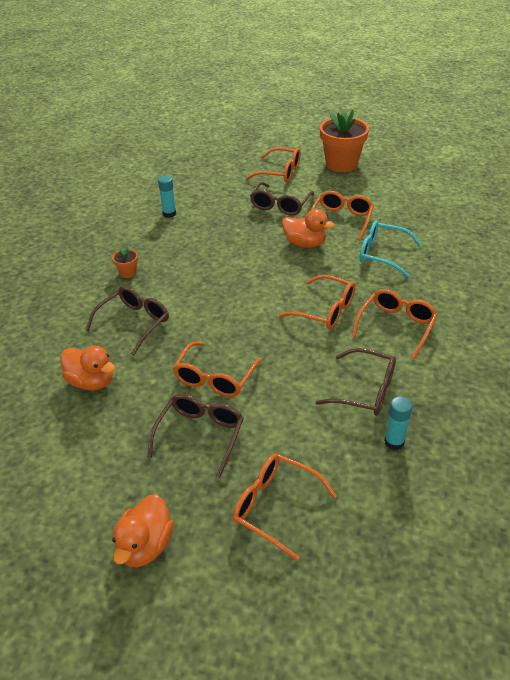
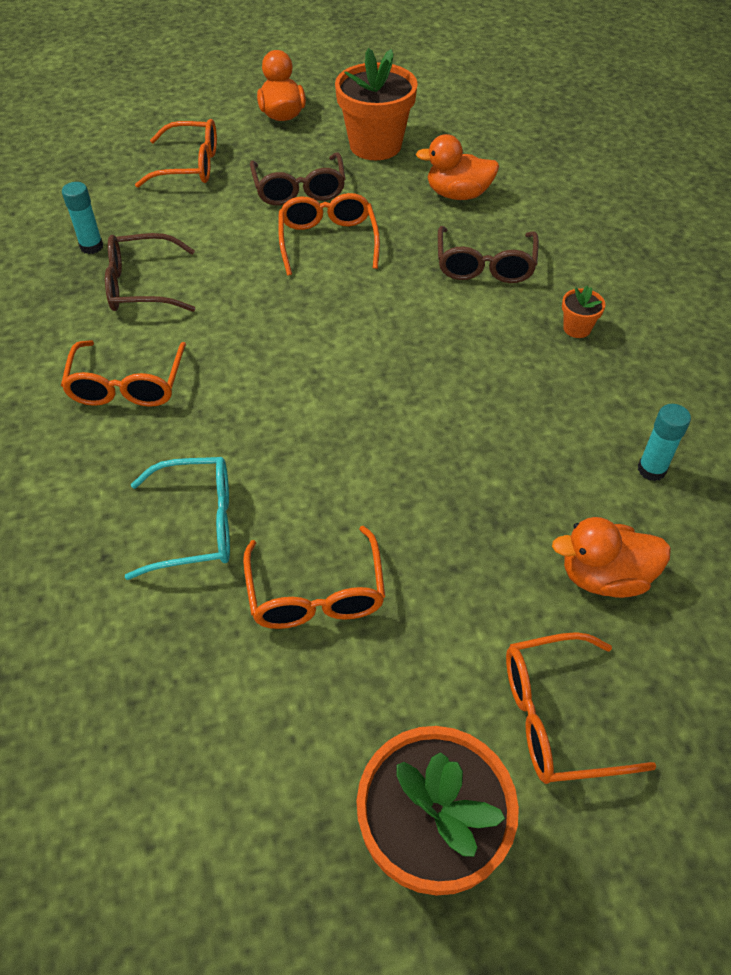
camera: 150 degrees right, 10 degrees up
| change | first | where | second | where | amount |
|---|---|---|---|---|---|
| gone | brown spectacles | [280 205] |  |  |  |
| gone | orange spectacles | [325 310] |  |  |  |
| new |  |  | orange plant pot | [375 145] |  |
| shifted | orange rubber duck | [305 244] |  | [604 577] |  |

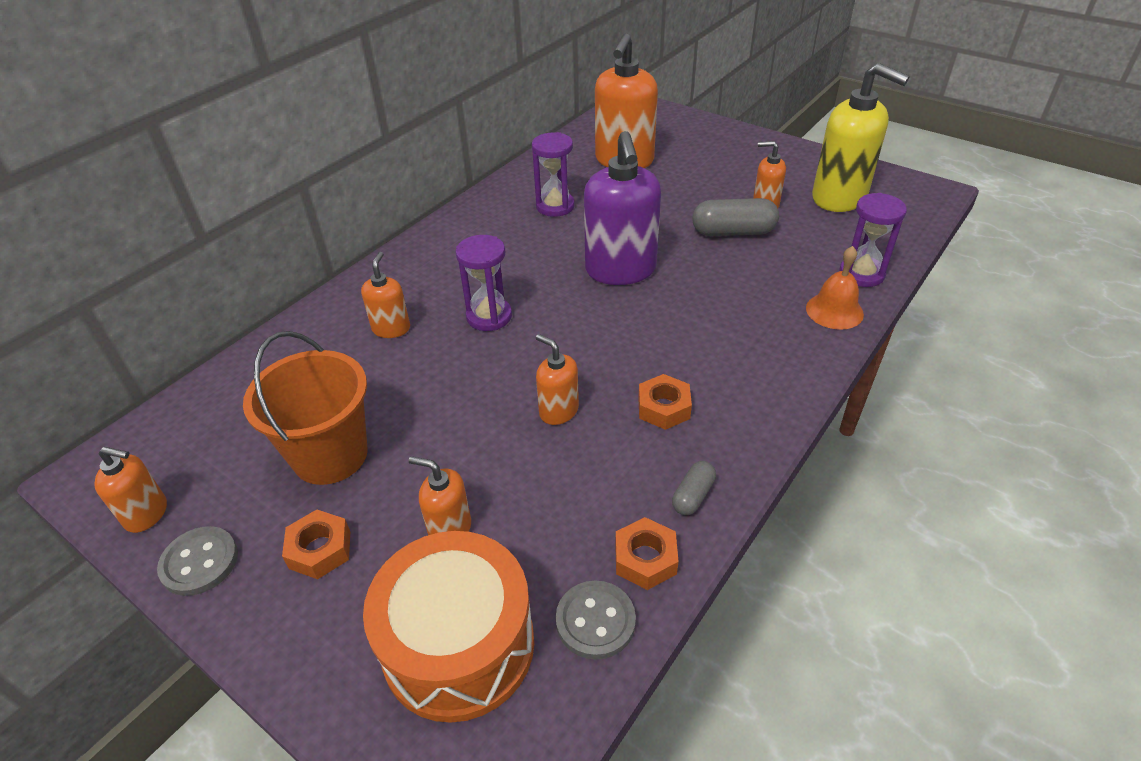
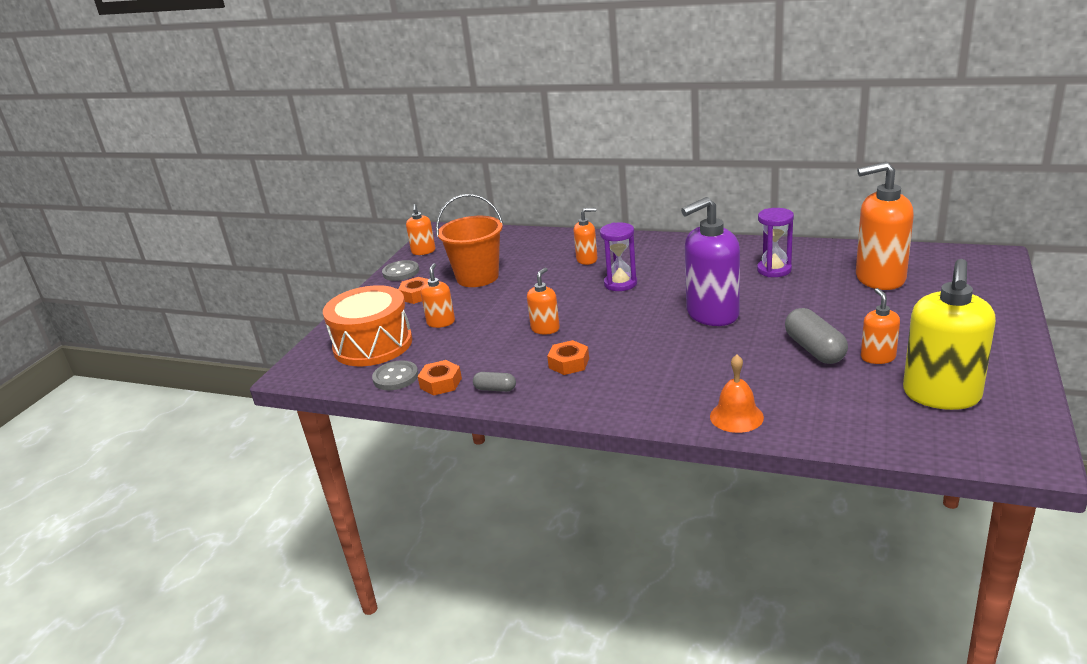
camera: 75 degrees right, 15 degrees down
| change | first | where | second | where | amount |
|---|---|---|---|---|---|
| gone | royal purple hourglass | [861 274] |  |  |  |

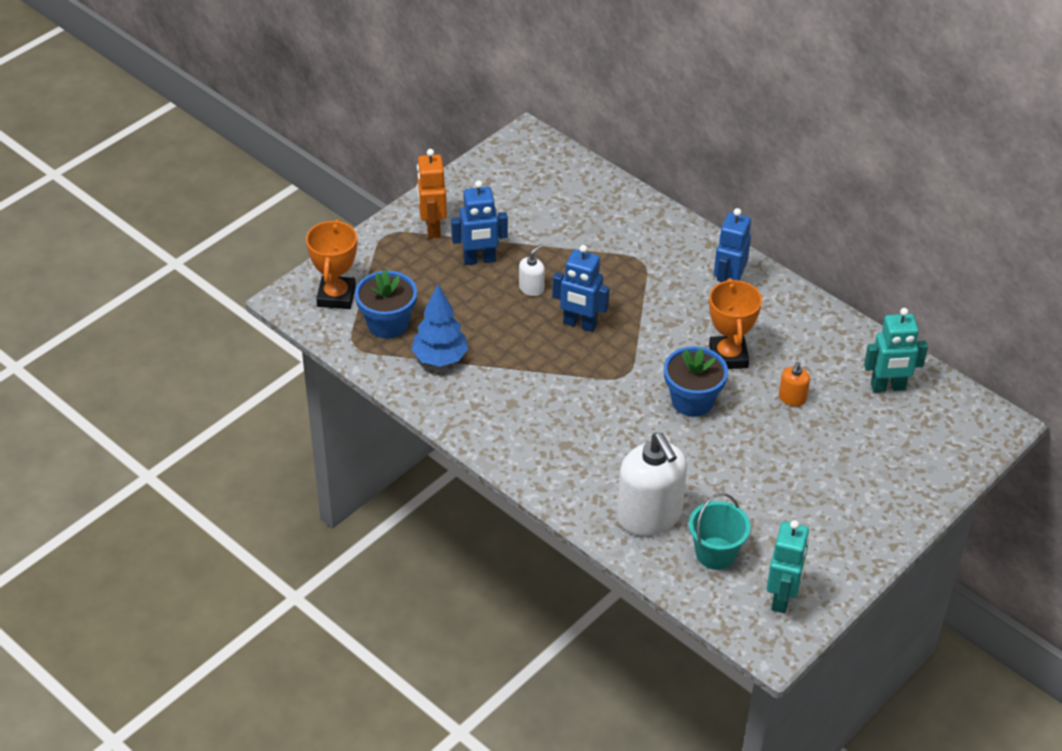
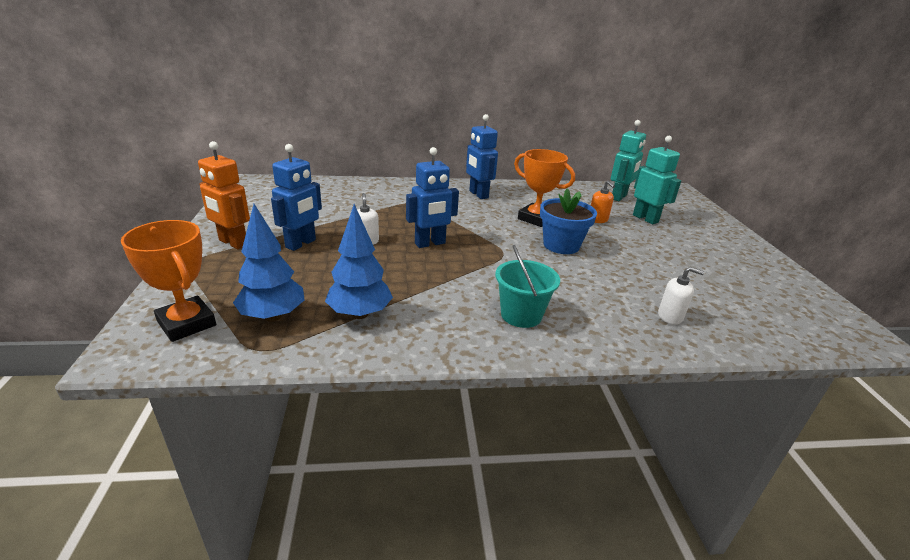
camera: 50 degrees left, 15 degrees down
| change | first | where | second | where | amount |
|---|---|---|---|---|---|
| shifted | aqua pail | [715 553] |  | [521 315] |  |
| shifted | aqua toy robot | [782 598] |  | [645 218] |  |
| swapped | blue plant pot | [387 324] | blue fir tree | [273 316] |  |
| scaled | pure white pump bottle | [649 516] |  | [670 316] | x0.45 |

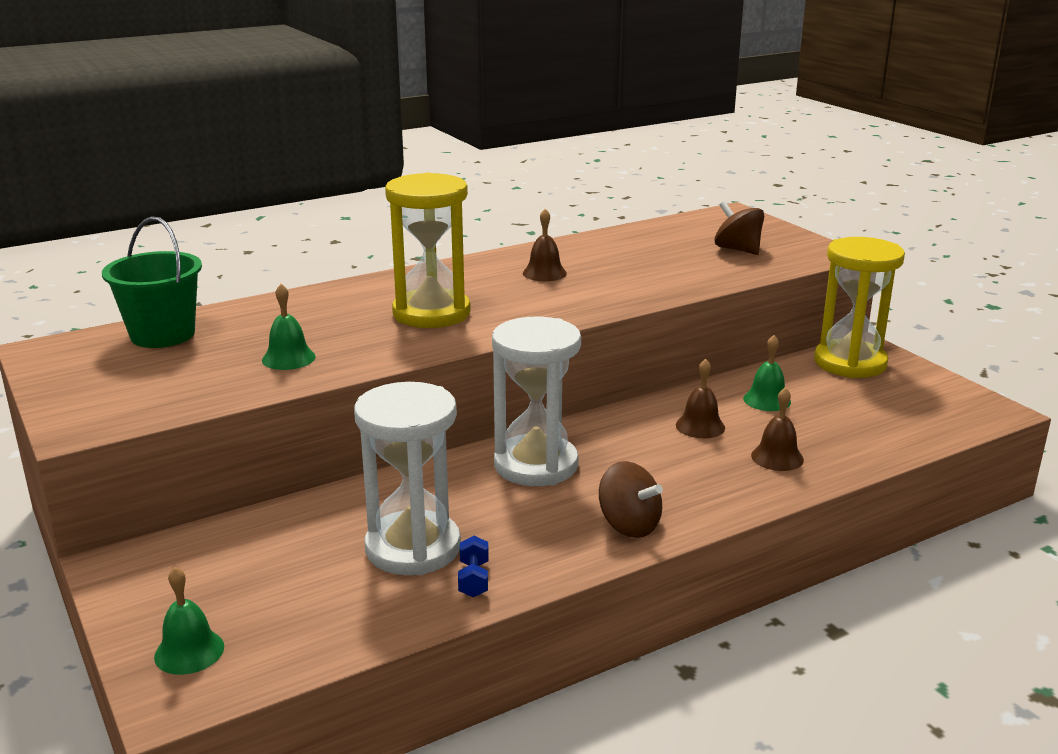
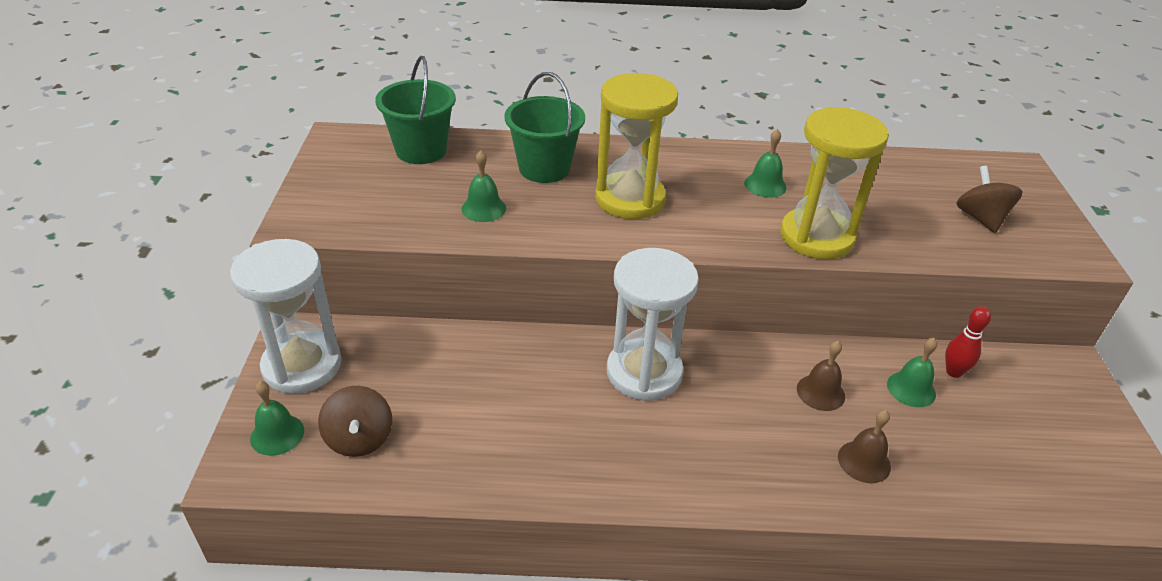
camera: 30 degrees right, 15 degrees up
| change | first | where | second | where | amount |
|---|---|---|---|---|---|
| gone | blue dumbbell | [474 579] |  |  |  |
| new |  |  | leaf-green pail | [544 168] |  |
| new |  |  | red skittle | [953 372] |  |
| shifted | pure white hourglass | [413 548] |  | [302 365] |  |
| shifted | brown whirligig | [629 525] |  | [359 439] |  |
| shifted | bright yellow hourglass | [850 363] |  | [816 237] |  |
| repainted | brown hand bell | [544 273] | leaf-green hand bell | [765 185] |  |

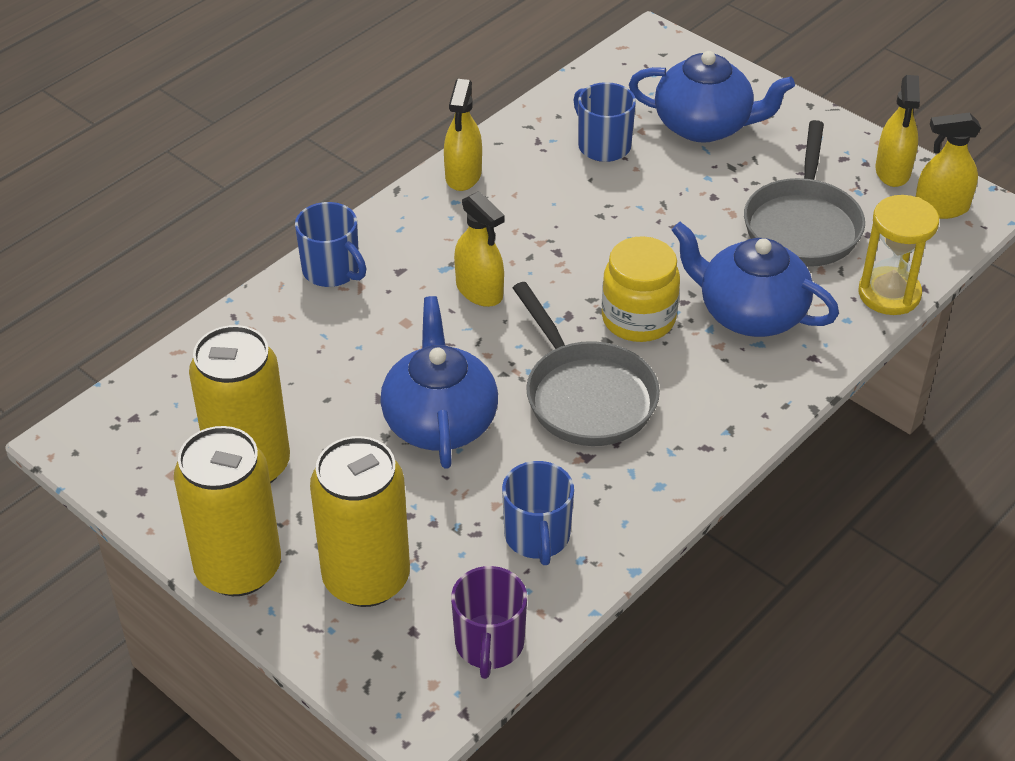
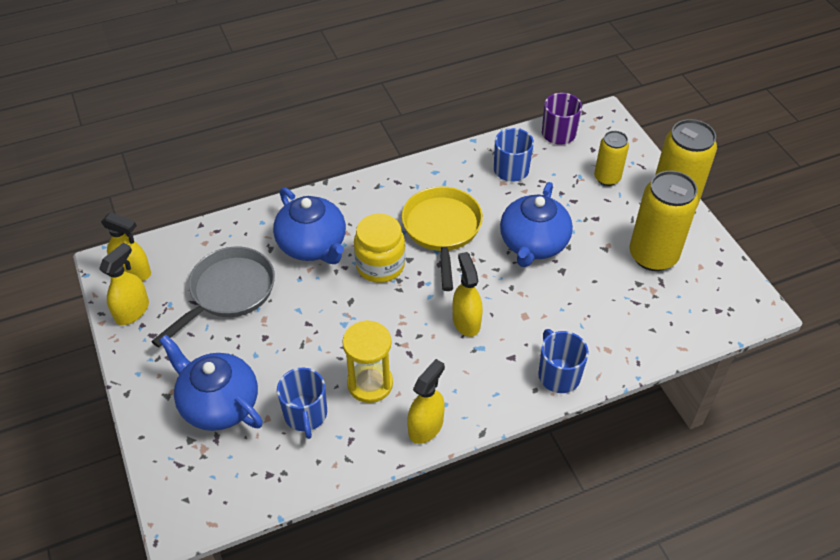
camera: 155 degrees left, 5 degrees up
| change | first | where | second | where | amount |
|---|---|---|---|---|---|
| shifted | bright yellow hourglass | [889 294] |  | [370 383] |  |
| repainted | ash-grey frying pan | [586 396] | bright yellow frying pan | [442 230] |  |
| scaled | bright yellow can | [366 579] |  | [607 178] | x0.58 |

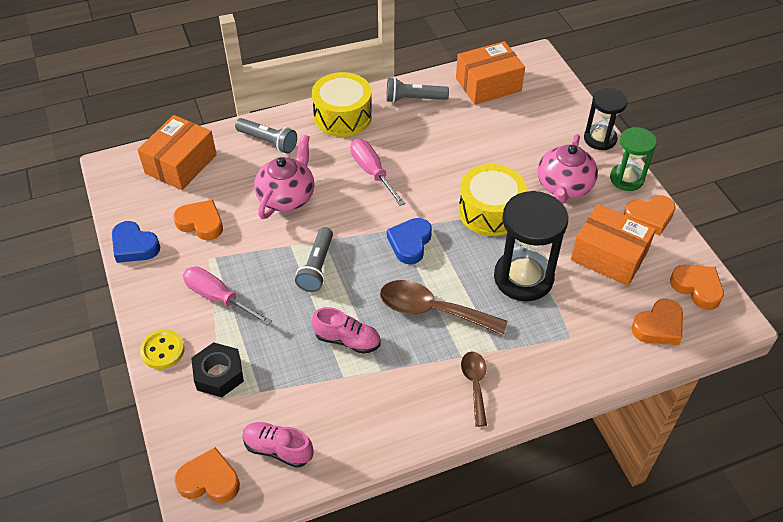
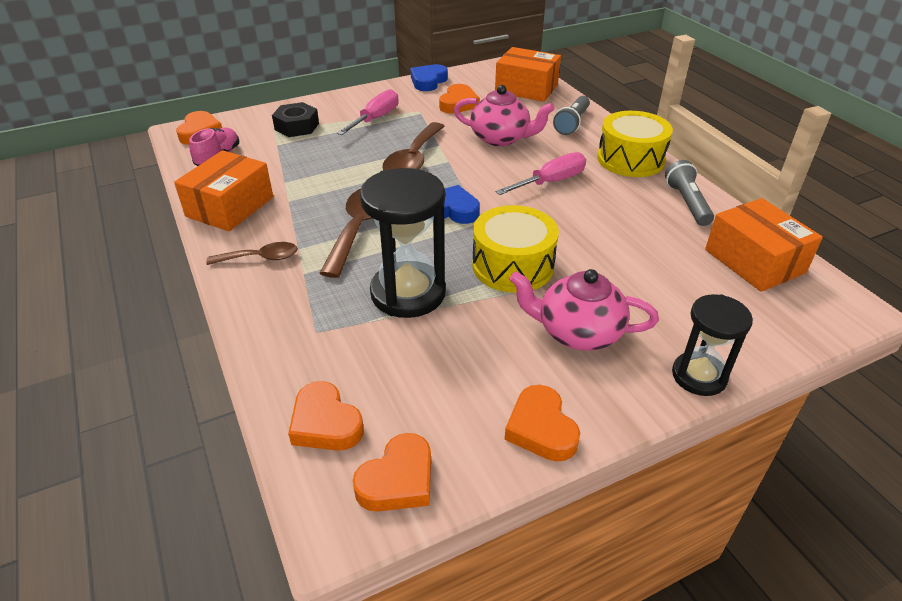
camera: 85 degrees right, 10 degrees down
| change | first | where | second | where | amount |
|---|---|---|---|---|---|
| gone | bright yellow shirt button | [162 350] |  |  |  |
| gone | rosy shoe | [347 340] |  |  |  |
| gone | leaf-green hourglass | [626 179] |  |  |  |
| shifted | orange parcel | [609 256] |  | [230 207] |  |
| swapped | ash-grey torch | [317 267] | brown spoon | [413 160] |  |

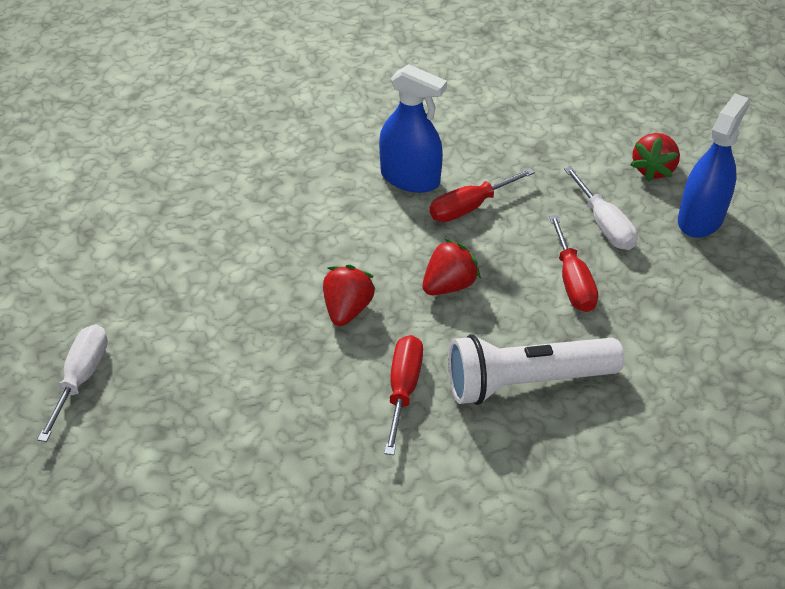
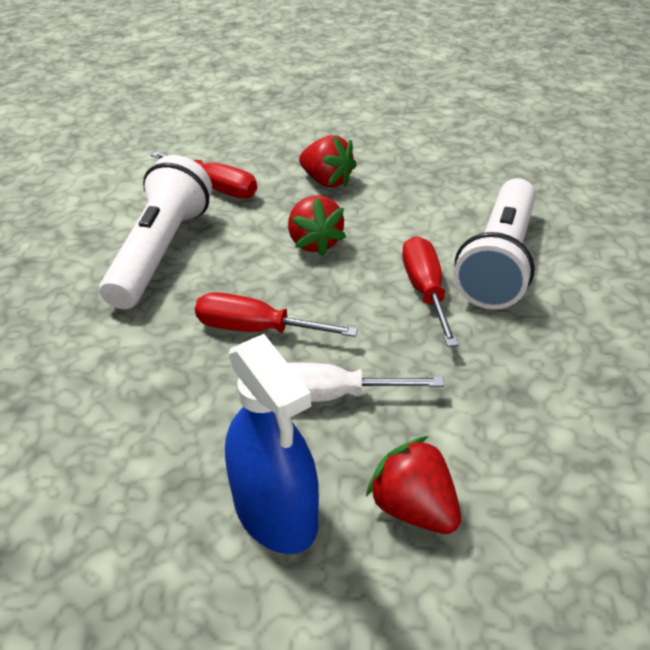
camera: 115 degrees right, 5 degrees down
| change | first | where | second | where | amount |
|---|---|---|---|---|---|
| gone | pure white screwdriver | [81 378] |  |  |  |
| swapped | blue spray bottle | [410 178] | pure white torch | [499 262] |  |

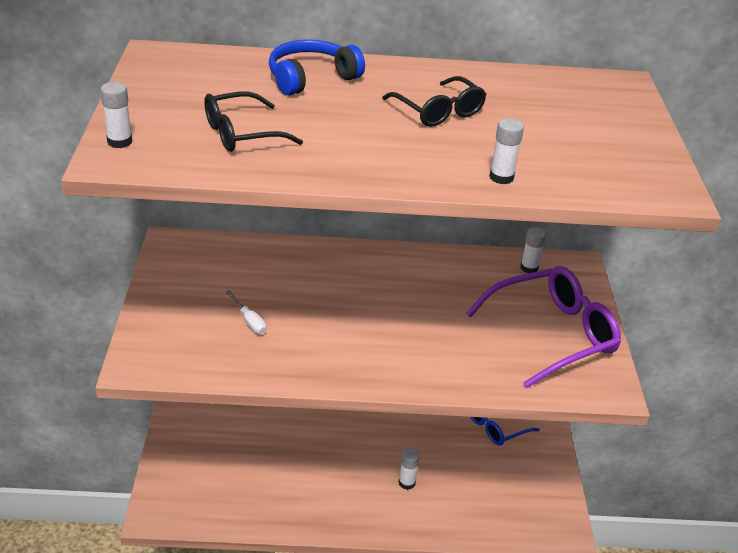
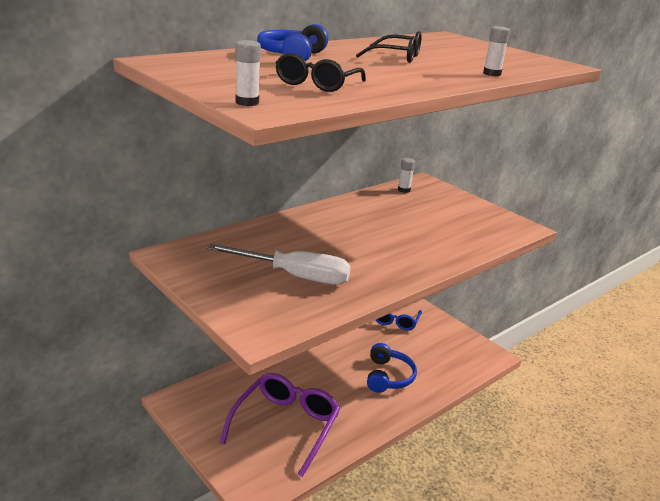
camera: 40 degrees left, 10 degrees down
| change | first | where | second | where | amount |
|---|---|---|---|---|---|
| shifted | royal purple spectacles | [552 334] |  | [286 425] |  |
| swapped | pure white stick of glue | [407 482] | blue over-ear headphones | [388 376] |  |
| scaled | pure white screwdriver | [249 321] |  | [295 276] | x2.35 |

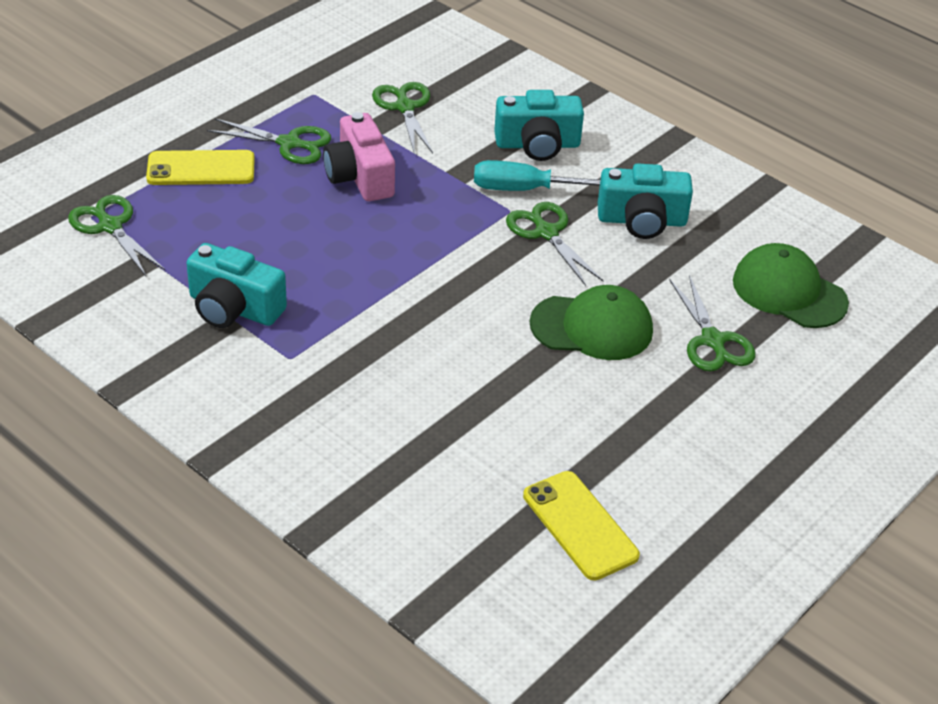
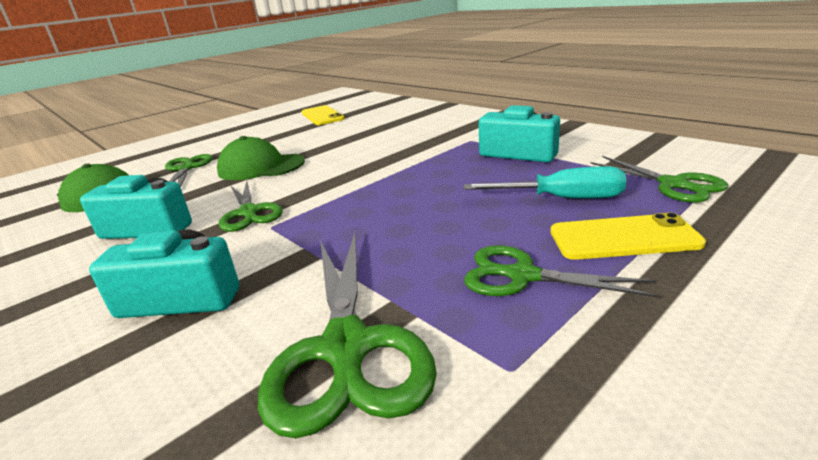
camera: 170 degrees left, 15 degrees down
| change | first | where | second | where | amount |
|---|---|---|---|---|---|
| gone | rosy compact camera | [359 177] |  |  |  |
| shifted | aqua screwdriver | [526 190] |  | [561 199] |  |
| scaled | leaf-green shears | [405 107] |  | [346 348] | x1.59 |

